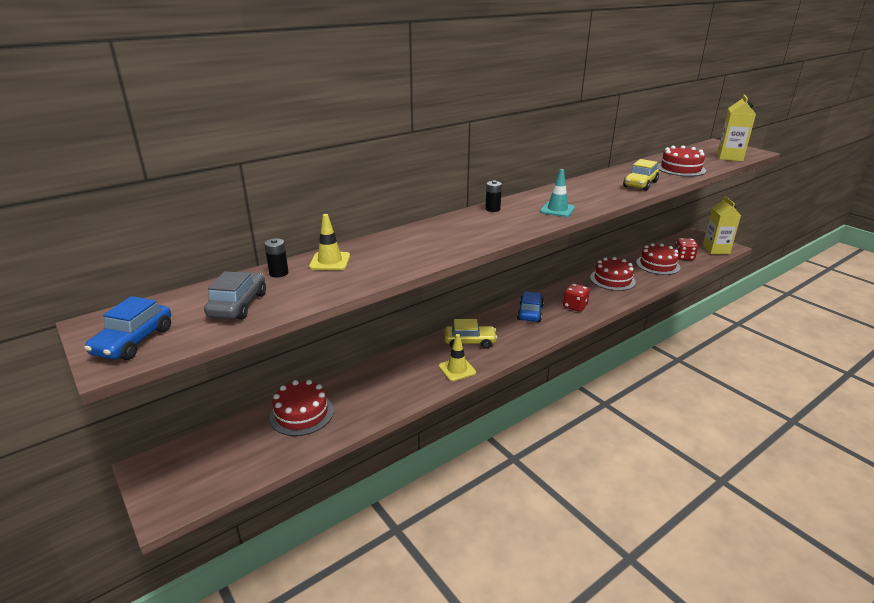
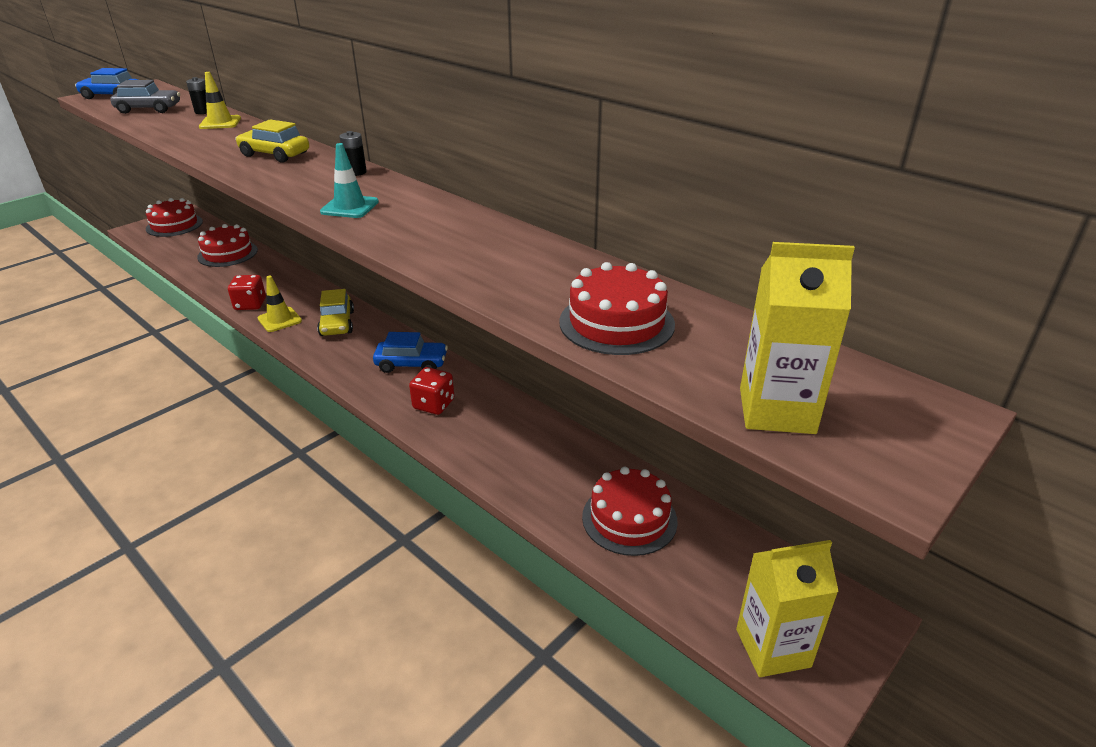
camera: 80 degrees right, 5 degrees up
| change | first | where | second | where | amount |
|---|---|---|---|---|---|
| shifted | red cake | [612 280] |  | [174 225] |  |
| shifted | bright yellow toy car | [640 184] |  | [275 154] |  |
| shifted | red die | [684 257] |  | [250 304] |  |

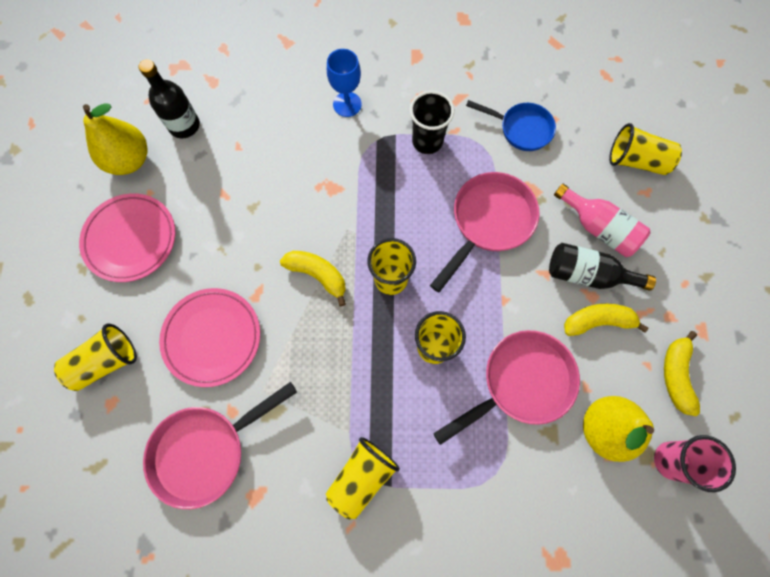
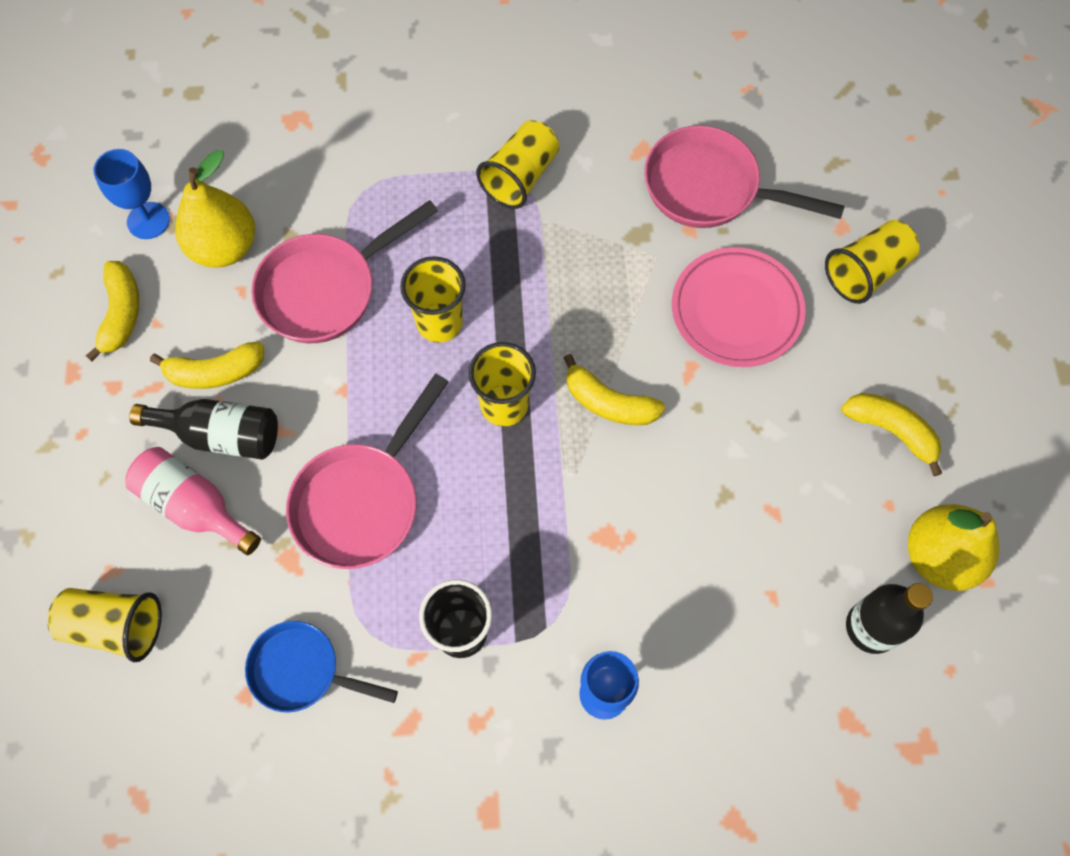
camera: 175 degrees right, 5 degrees down
| change | first | where | second | where | amount |
|---|---|---|---|---|---|
| swapped | rosy dinner plate | [131 239] | bright yellow banana fruit | [891 431] |  |
| swapped | rosy beaker | [671 460] | blue wine glass | [148 220] |  |
| rotated | rosy frying pan | [206 450] |  | [710 188] | 120 degrees counterclockwise |

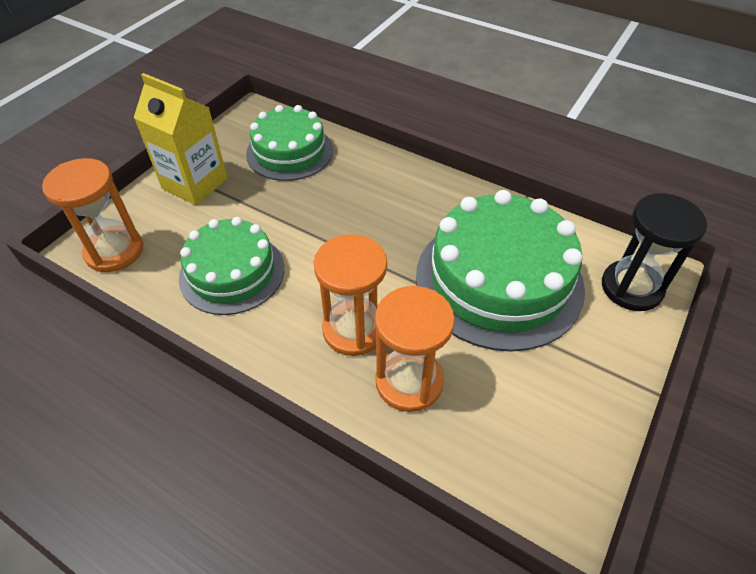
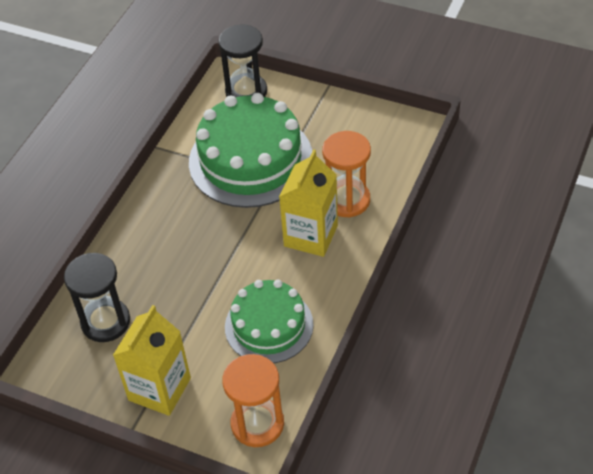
camera: 95 degrees left, 0 degrees up
| change | first | where | second | where | amount |
|---|---|---|---|---|---|
| swapped | leaf-green cake | [289 152] | ebony hourglass | [105 322] |  |
| swapped | orange hourglass | [354 329] | bright yellow carton | [311 236] |  |

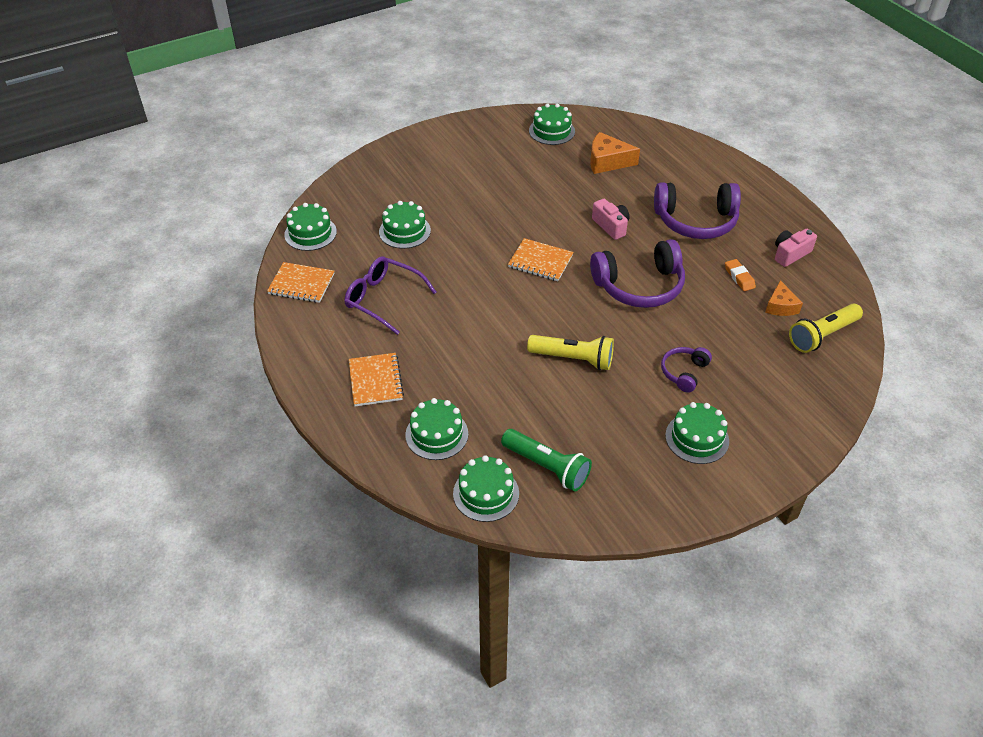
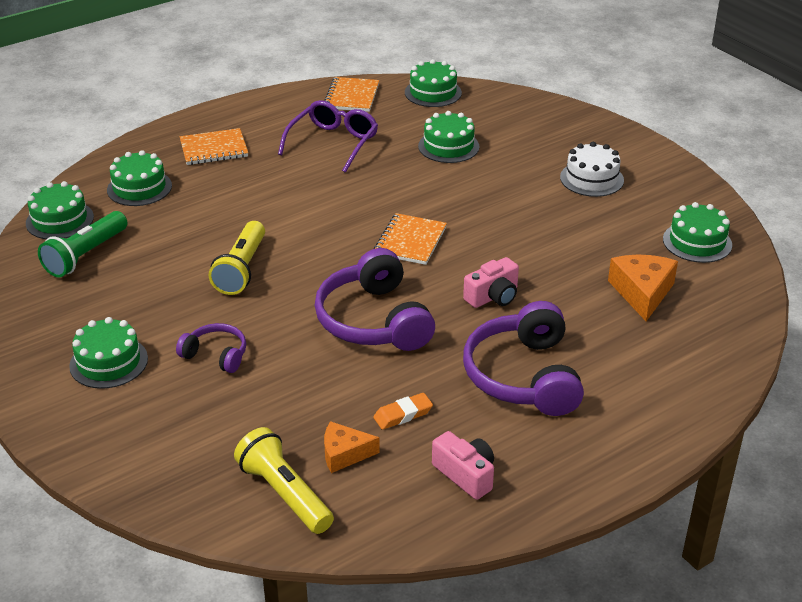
camera: 85 degrees right, 10 degrees down
| change | first | where | second | where | amount |
|---|---|---|---|---|---|
| new |  |  | pure white cake | [591 179] |  |

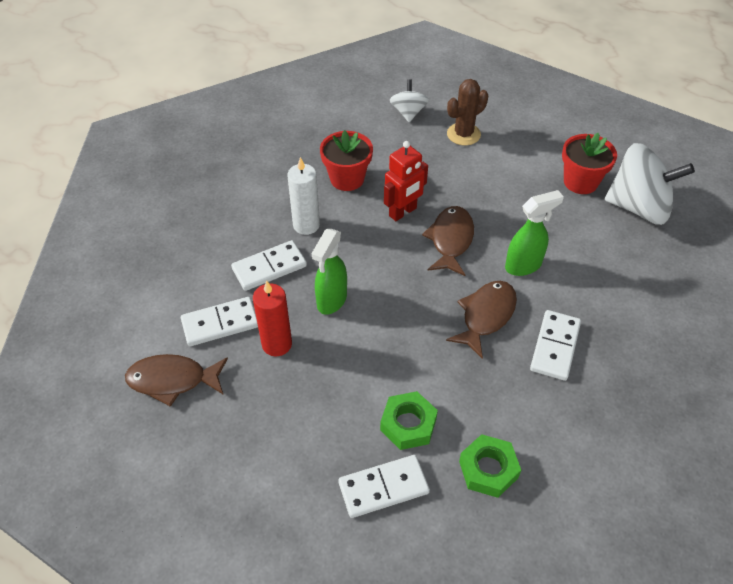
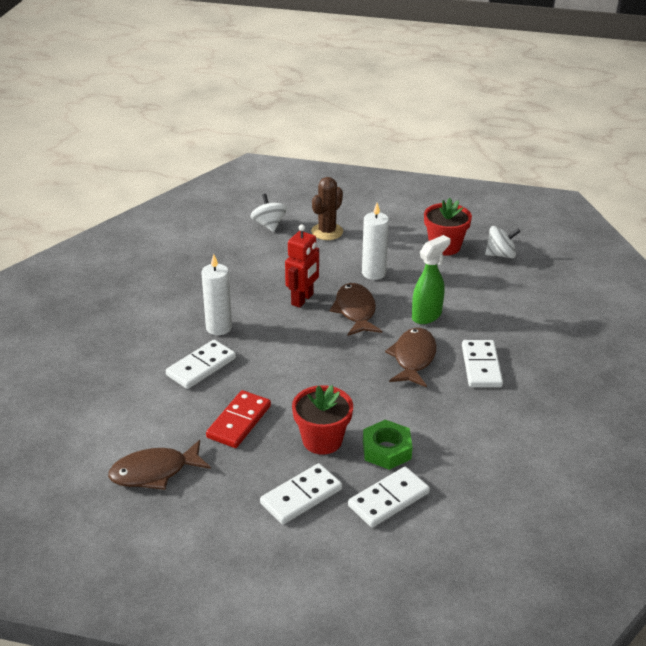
camera: 20 degrees left, 15 degrees down
| change | first | where | second | where | amount |
|---|---|---|---|---|---|
| gone | leaf-green spray bottle | [331 300] |  |  |  |
| gone | leaf-green hex nut | [488 469] |  |  |  |
| new |  |  | pure white candle | [373 273] |  |
| shifted | pure white domino piece | [220 323] |  | [301 496] |  |
| shifted | red plant pot | [347 179] |  | [322 440] |  |
| swapped | red candle | [277 344] | red domino piece | [239 421] |  |
| scaled | pure white whirligig | [638 207] |  | [500 255] | x0.52 |

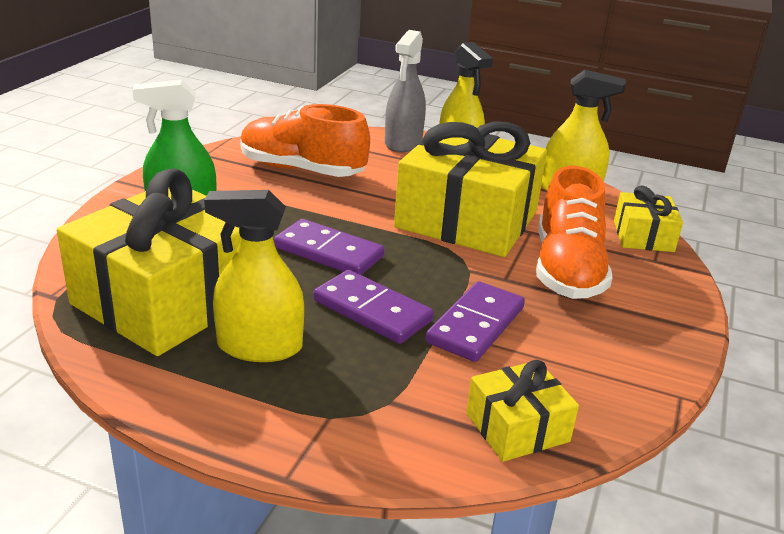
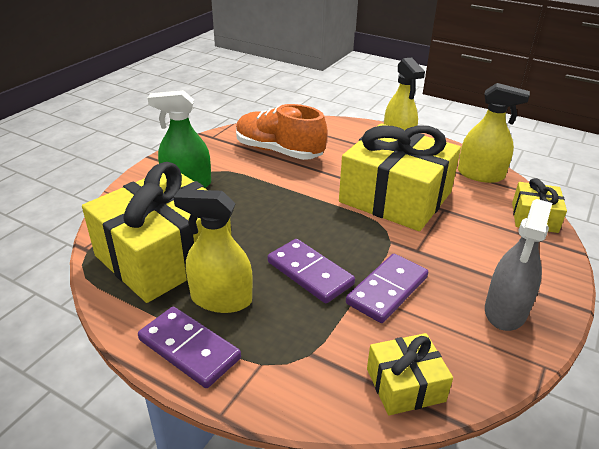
camera: 10 degrees right, 5 degrees up
| change | first | where | second | where | amount |
|---|---|---|---|---|---|
| gone | orange shoe | [567 269] |  |  |  |
| shifted | royal purple domino piece | [329 252] |  | [189 349] |  |
| shifted | ash-grey spray bottle | [403 143] |  | [505 311] |  |

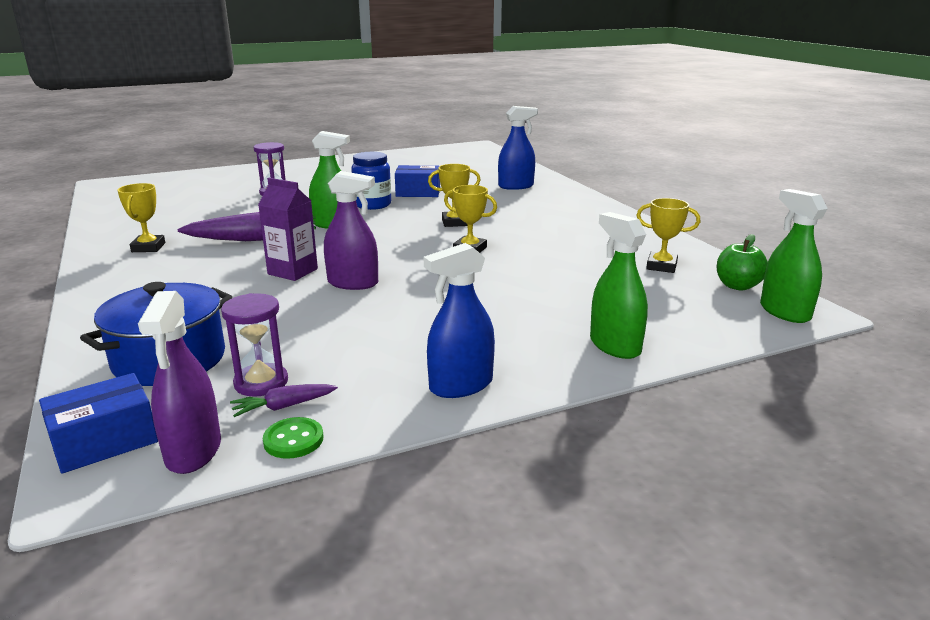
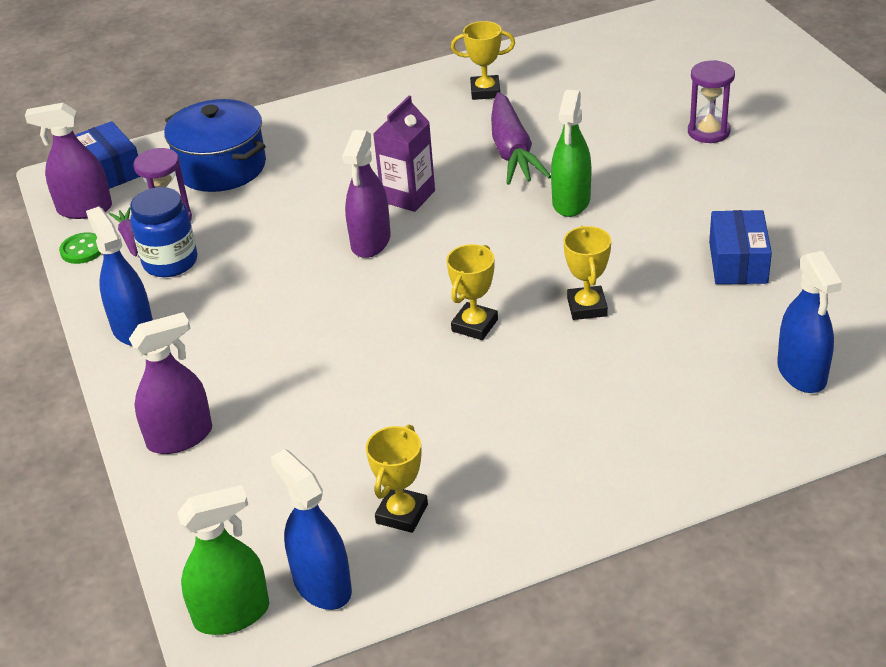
camera: 95 degrees right, 15 degrees up
| change | first | where | second | where | amount |
|---|---|---|---|---|---|
| shifted | blue preserve jar | [372 205] |  | [170 262] |  |
| swapped | leaf-green toy apple | [737 286] | blue spray bottle | [322 585] |  |
| repainted | leaf-green spray bottle | [615 346] | royal purple spray bottle | [180 437] |  |

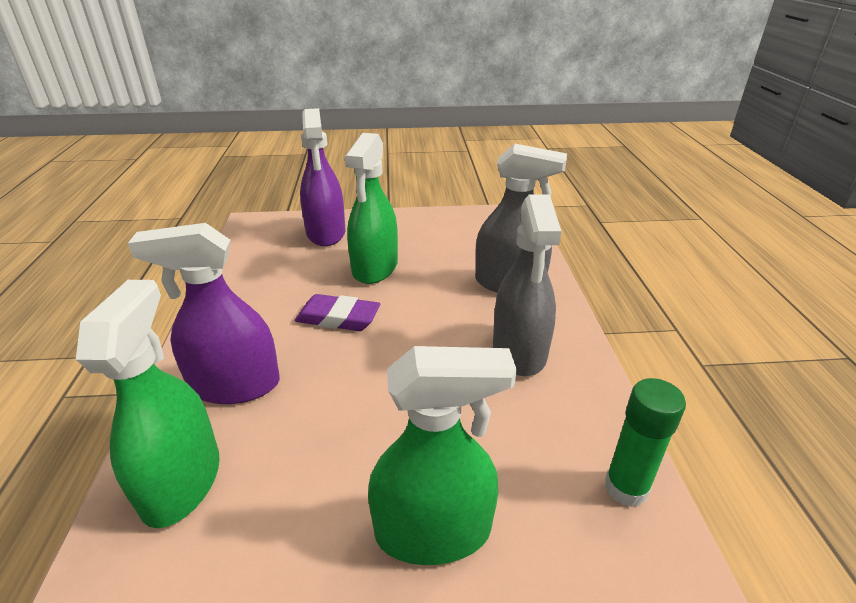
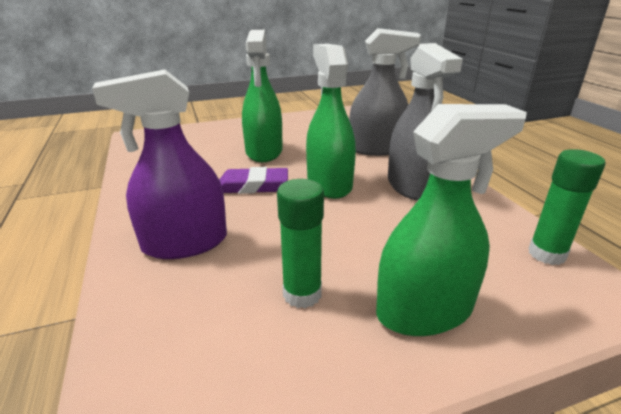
camera: 15 degrees left, 5 degrees down
| change | first | where | second | where | amount |
|---|---|---|---|---|---|
| gone | royal purple spray bottle | [326 233] |  |  |  |
| new |  |  | leaf-green stick of glue | [302 294] |  |
| shifted | leaf-green spray bottle | [182 481] |  | [329 184] |  |

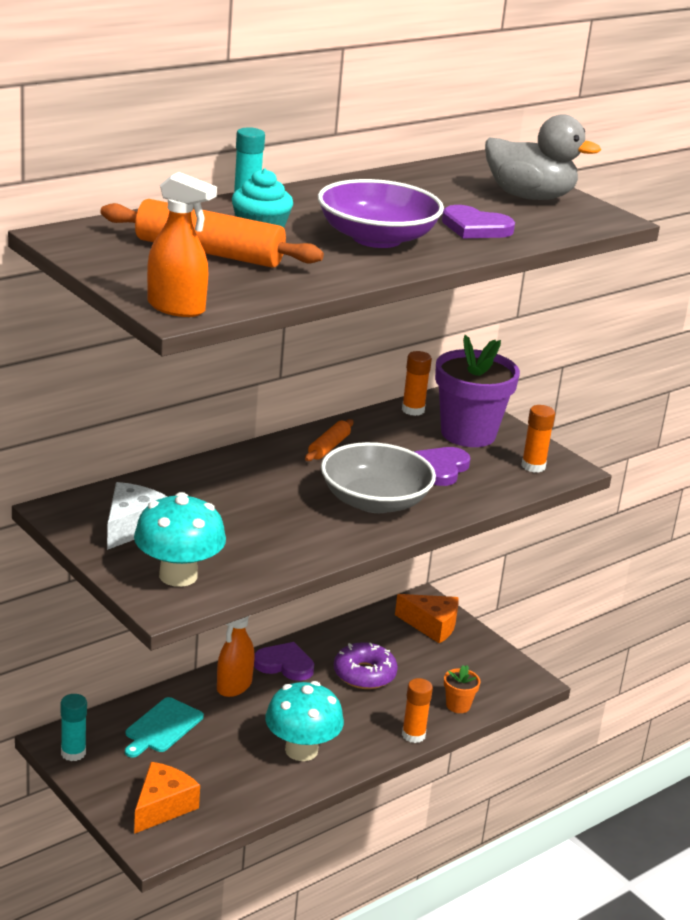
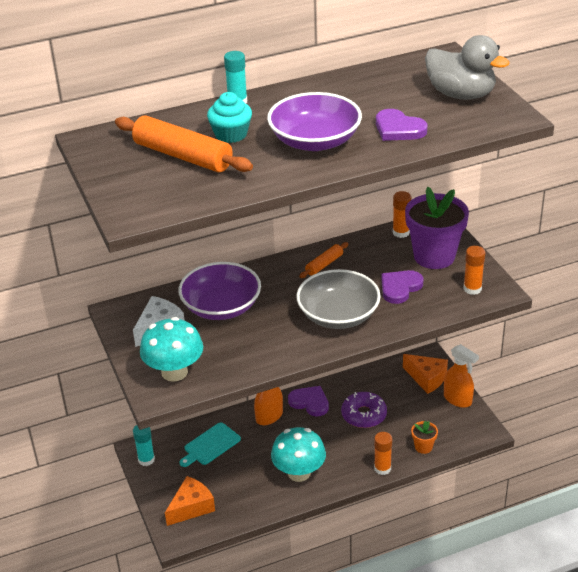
camera: 20 degrees right, 10 degrees up
| change | first | where | second | where | amount |
|---|---|---|---|---|---|
| new |  |  | royal purple bowl | [221 307] |  |
| shifted | orange spray bottle | [176 308] |  | [458 399] |  |

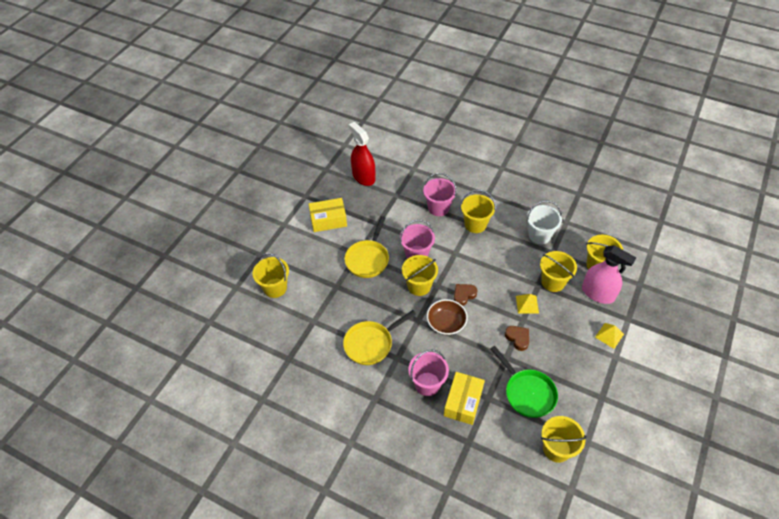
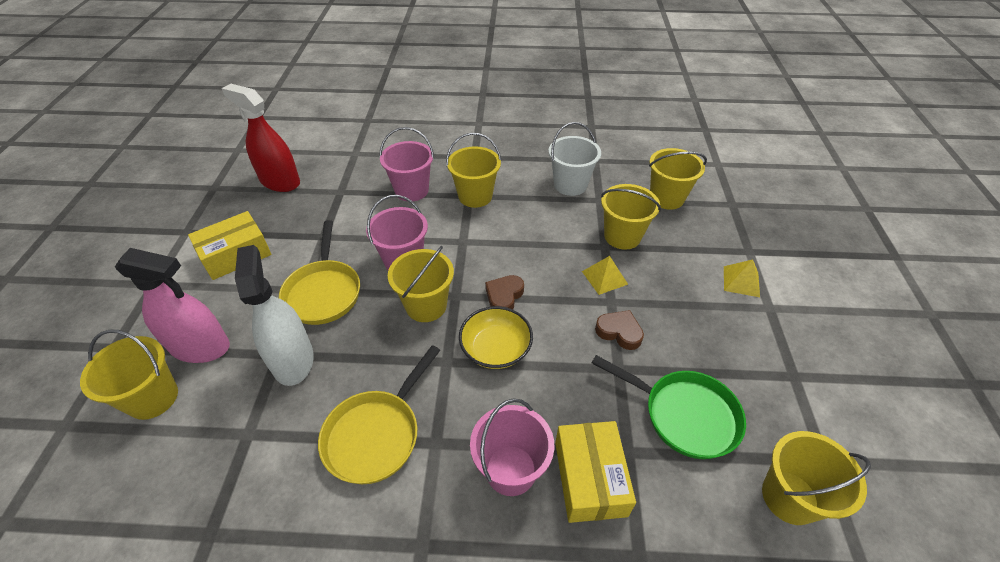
camera: 25 degrees left, 5 degrees down
| change | first | where | second | where | amount |
|---|---|---|---|---|---|
| new |  |  | pure white spray bottle | [293 360] |  |
| shifted | rosy spray bottle | [598 293] |  | [200 347] |  |
| repainted | brown bowl | [446 323] | bright yellow bowl | [496 349] |  |

